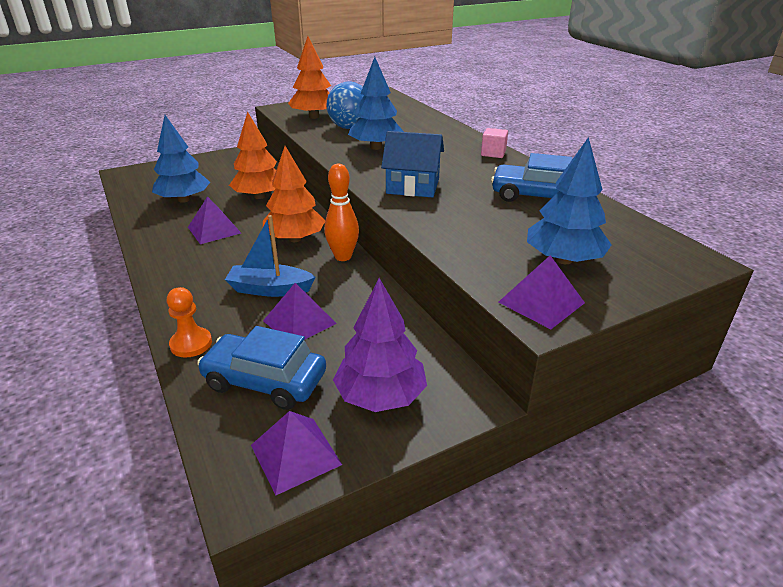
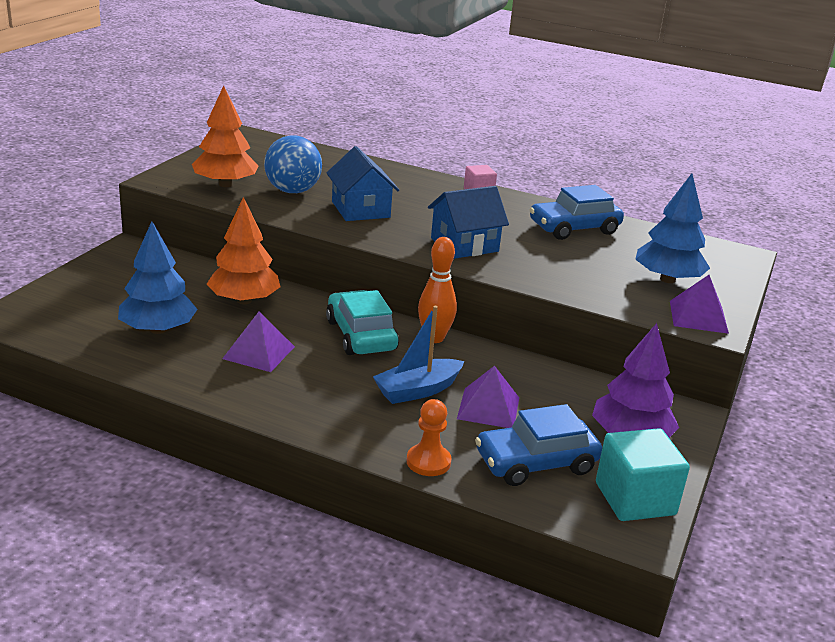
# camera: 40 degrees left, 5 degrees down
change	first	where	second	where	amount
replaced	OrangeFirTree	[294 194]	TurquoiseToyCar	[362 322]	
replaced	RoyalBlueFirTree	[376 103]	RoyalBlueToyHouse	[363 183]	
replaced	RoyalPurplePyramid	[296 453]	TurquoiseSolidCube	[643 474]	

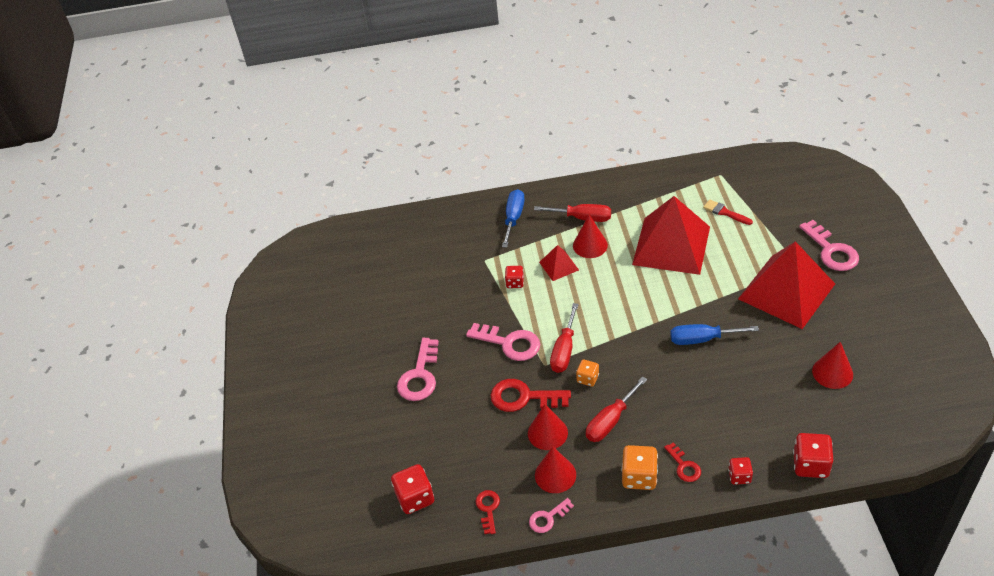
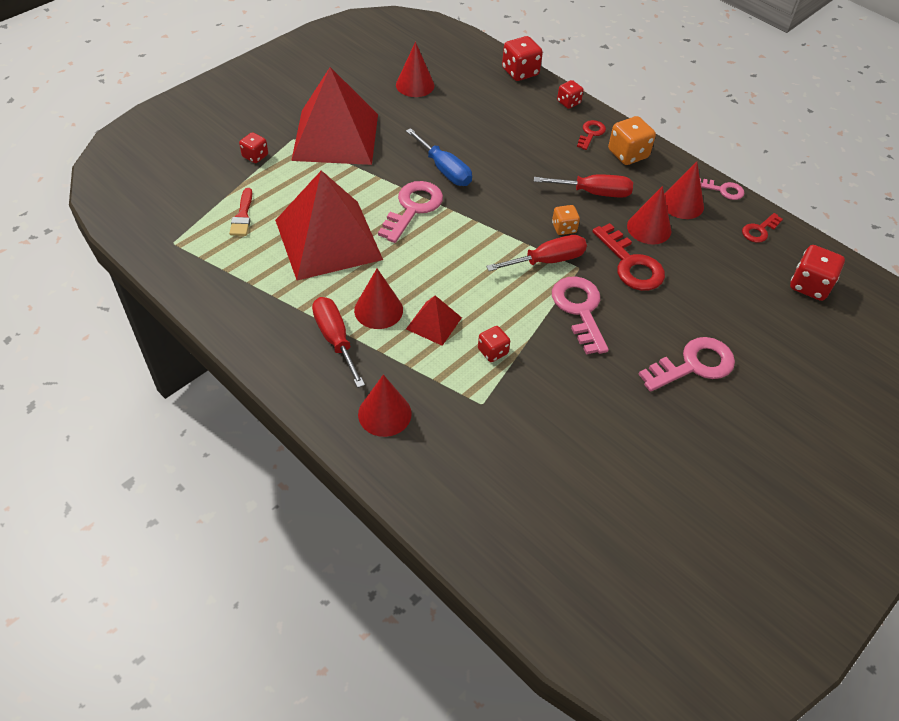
# camera: 135 degrees left, 5 degrees up
change	first	where	second	where	amount
added			CrimsonGameDie	[253 147]	
replaced	RoyalBlueFlatScrewdriver	[513 218]	CrimsonConeShape	[385 406]	
moved	RosePinkDoorKey	[829 245]		[410 212]	

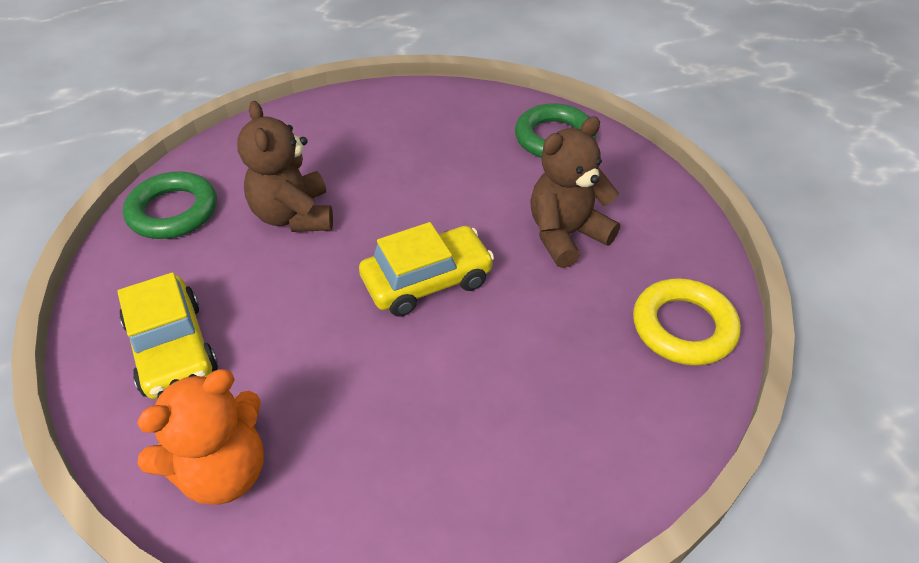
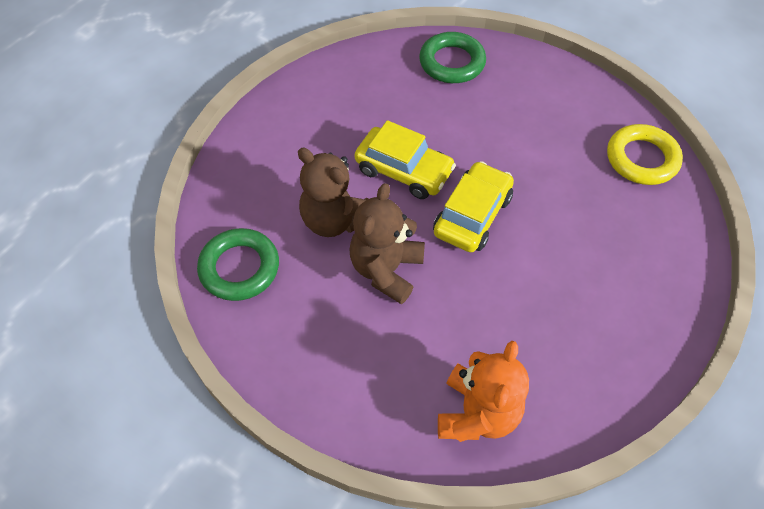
# camera: 35 degrees left, 10 degrees up
change	first	where	second	where	amount
moved	RussetStuffedBear	[575 192]		[387 243]	
moved	YellowToyCar	[167 335]		[405 159]	

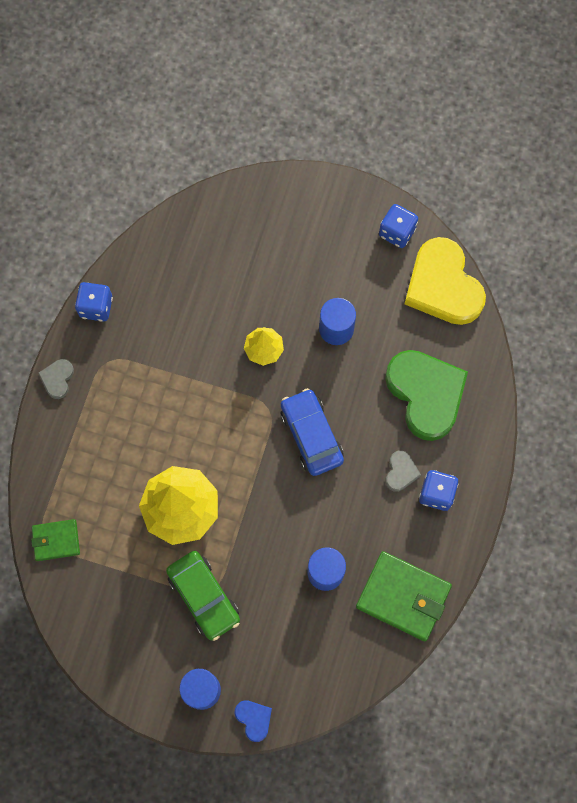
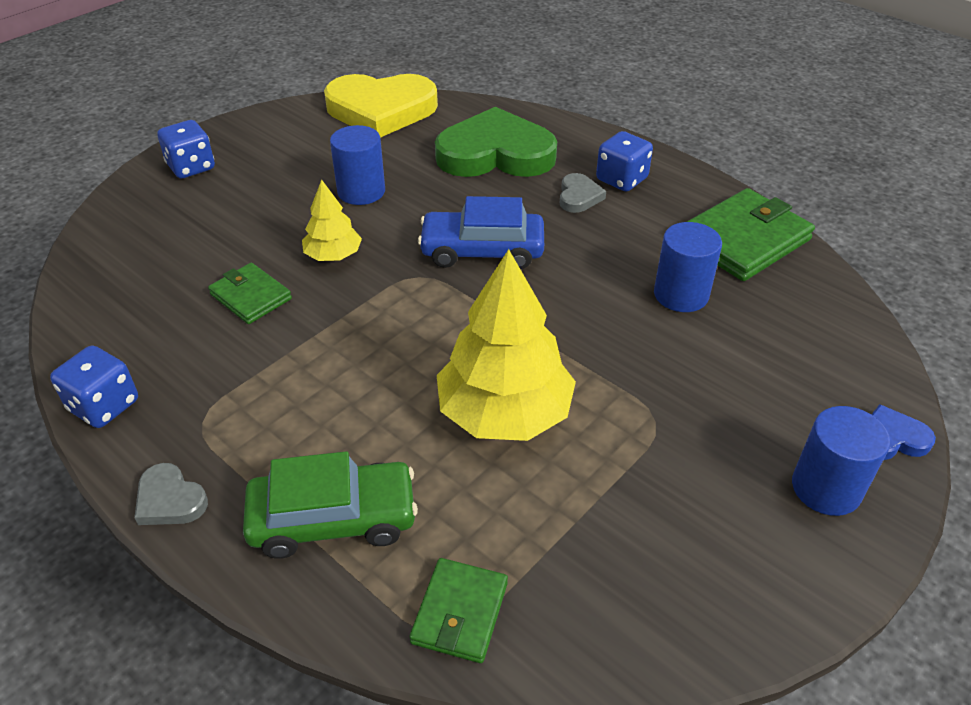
# camera: 65 degrees left, 30 degrees down
change	first	where	second	where	amount
moved	RoyalBlueGameDie	[398 226]		[186 149]	
added			LeafGreenCardWallet	[250 293]	
moved	LeafGreenToyCar	[203 596]		[330 505]	
turned	GreyHeartShape	[403 471]		[583 193]	60 degrees clockwise

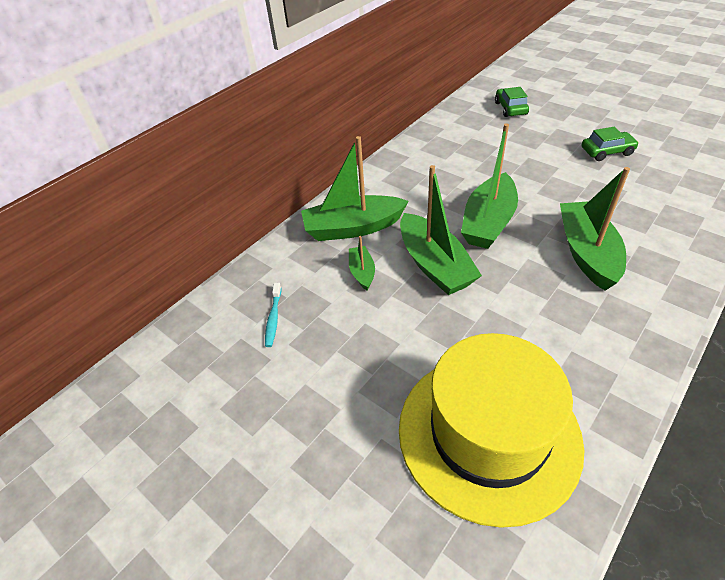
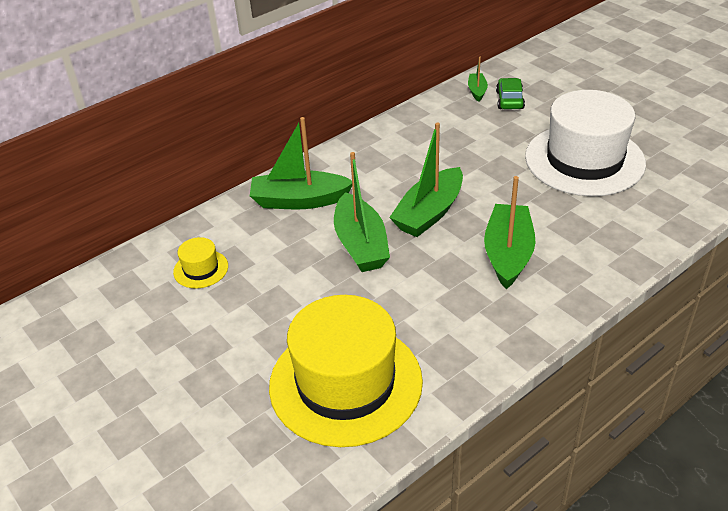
# camera: 10 degrees right, 5 degrees down
change	first	where	second	where	amount
replaced	TurquoiseToothBrush	[273 315]	YellowHat	[200 262]	
moved	LeafGreenBoat	[362 263]		[478 79]	
replaced	LeafGreenToyCar	[610 144]	WhiteHat	[585 143]	

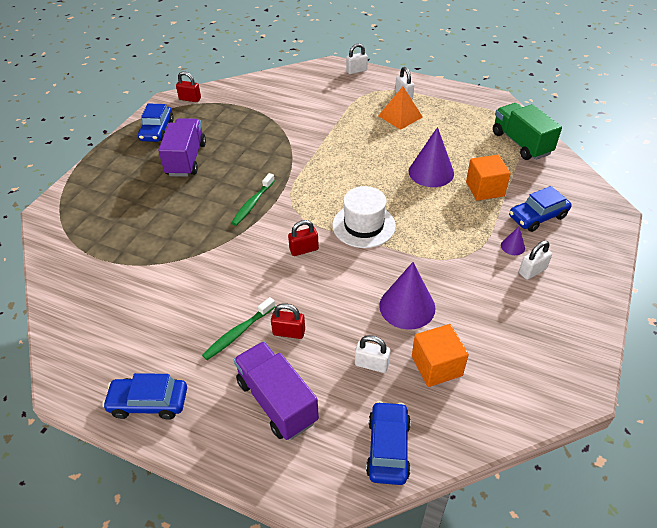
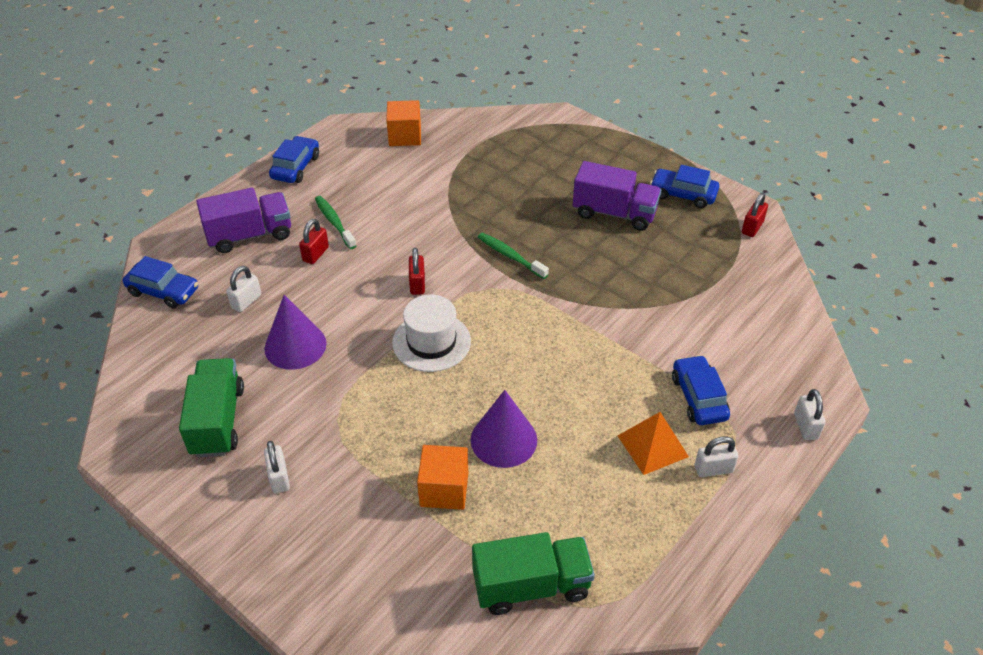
# camera: 105 degrees right, 0 degrees up
change	first	where	second	where	amount
added			LeafGreenToyTruck	[211 407]	
moved	OrangeSolidCube	[440 355]		[403 123]	
moved	RoyalBlueToyCar	[540 209]		[701 390]	
removed	RoyalPurpleConeShape	[513 241]			

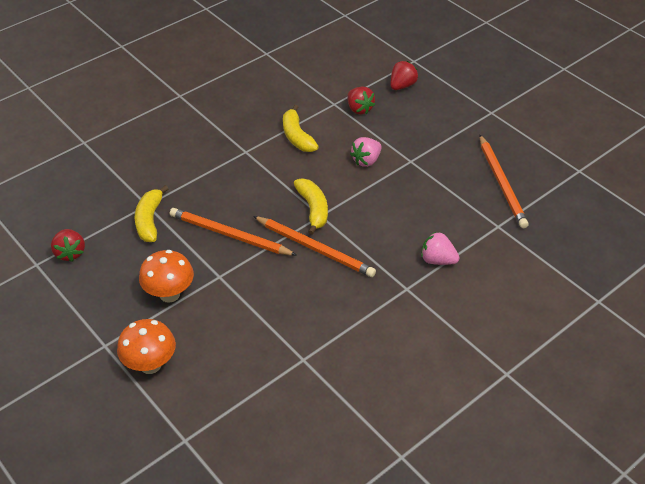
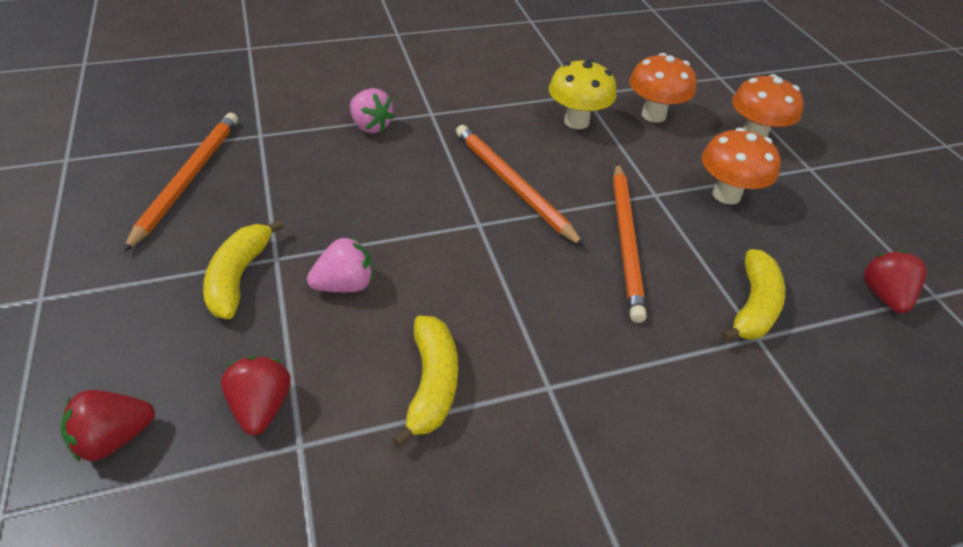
# camera: 160 degrees left, 0 degrees up
change	first	where	second	where	amount
moved	YellowBananaFruit	[311 207]		[243 269]	
added			YellowFungus	[582 94]	
turned	OrangePencil	[233 231]		[630 243]	45 degrees clockwise
added			OrangeFungus	[663 87]	

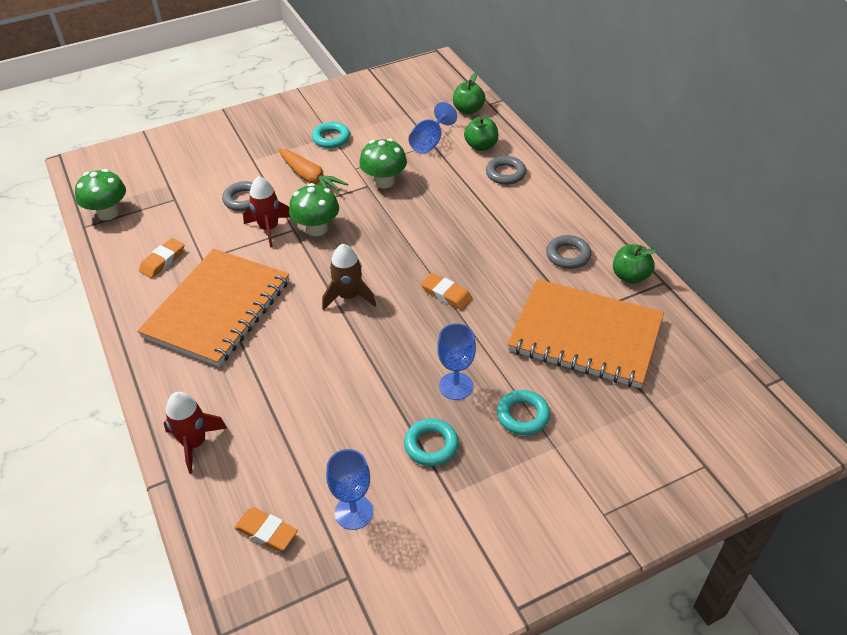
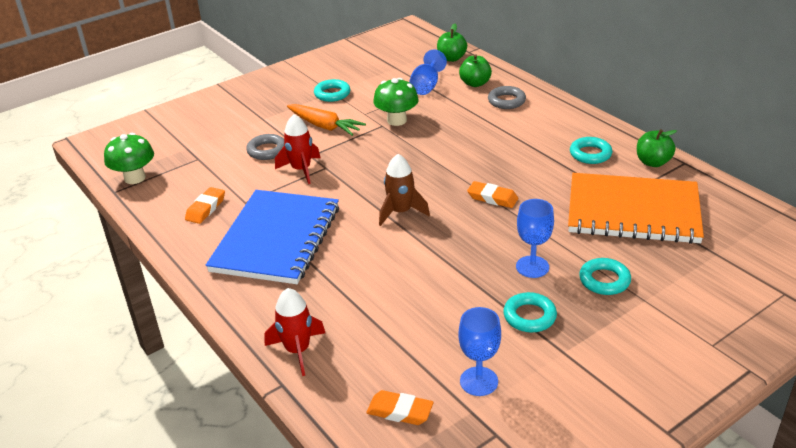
# camera: 10 degrees left, 10 degrees down
change	first	where	second	where	amount
recoloured	OrangeNotepad	[213 308]	RoyalBlueNotepad	[272 237]	
recoloured	GreyHoop	[569 252]	TurquoiseHoop	[591 150]	
removed	LeafGreenFungus	[314 209]			

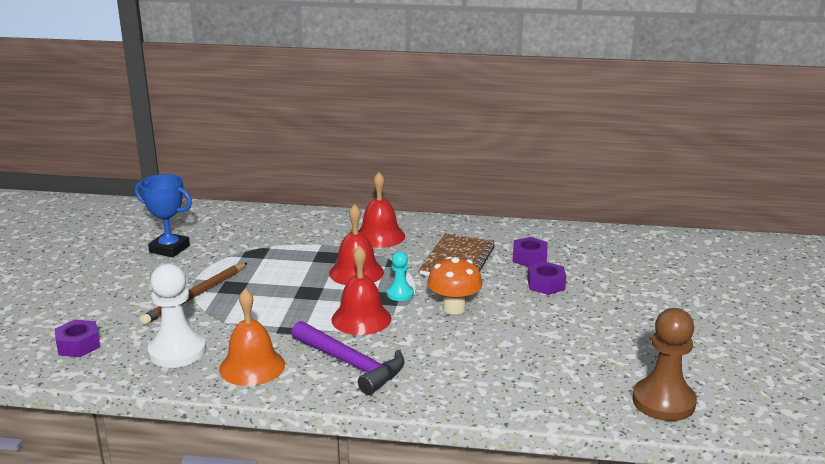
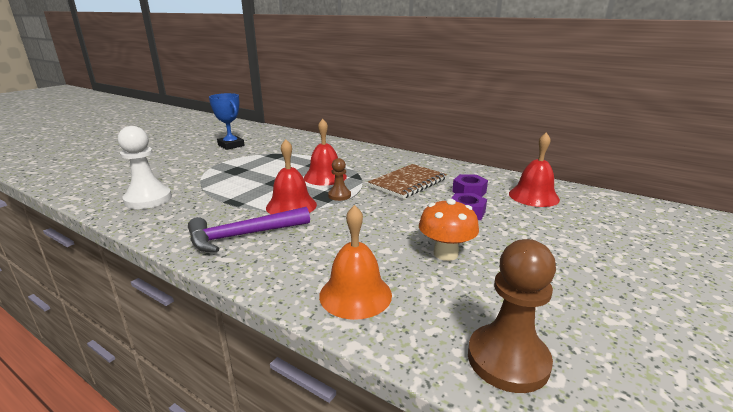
# camera: 25 degrees right, 0 degrees up
change	first	where	second	where	amount
turned	RoyalPurpleHammer	[347 358]		[249 229]	90 degrees clockwise
moved	OrangeHandBell	[252 337]		[355 262]	
recoloured	TurquoiseChessPawn	[400 276]	RussetChessPawn	[339 179]	
moved	OrangeFungus	[454 285]		[449 230]	
moved	CrimsonHandBell	[381 210]		[534 169]	
removed	RoyalPurpleHexNut	[77 338]			
removed	RussetPencil	[193 294]			

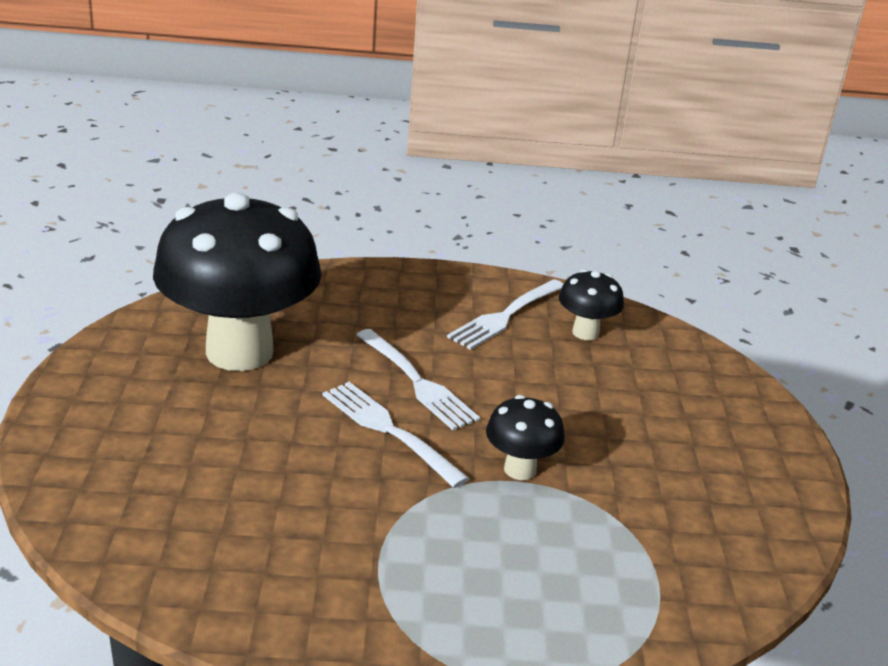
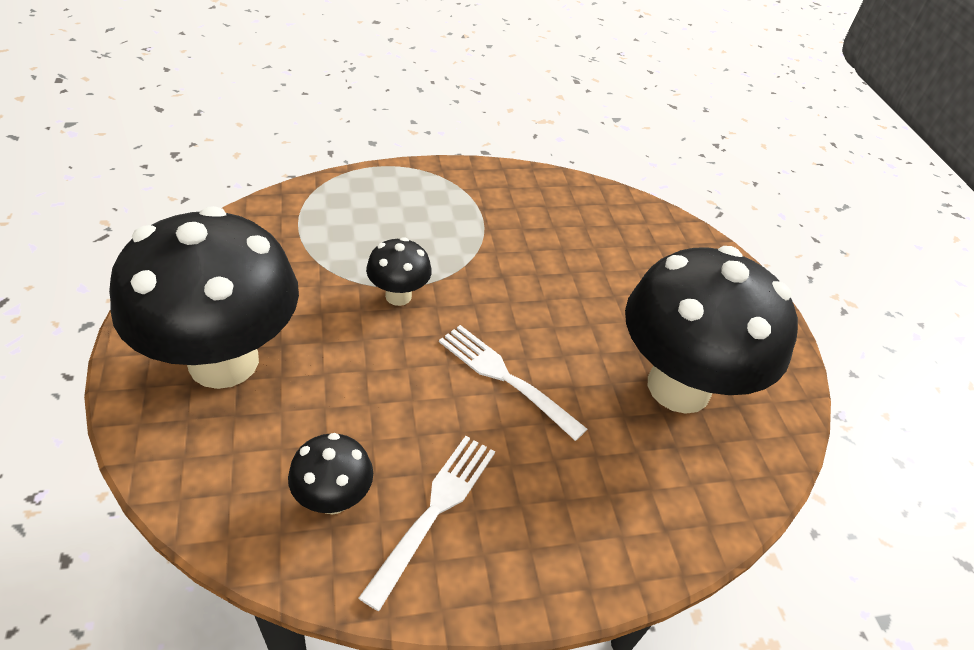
# camera: 165 degrees right, 15 degrees up
change	first	where	second	where	amount
added			EbonyFungus	[204 297]	
removed	WhiteDinnerFork	[396 435]			

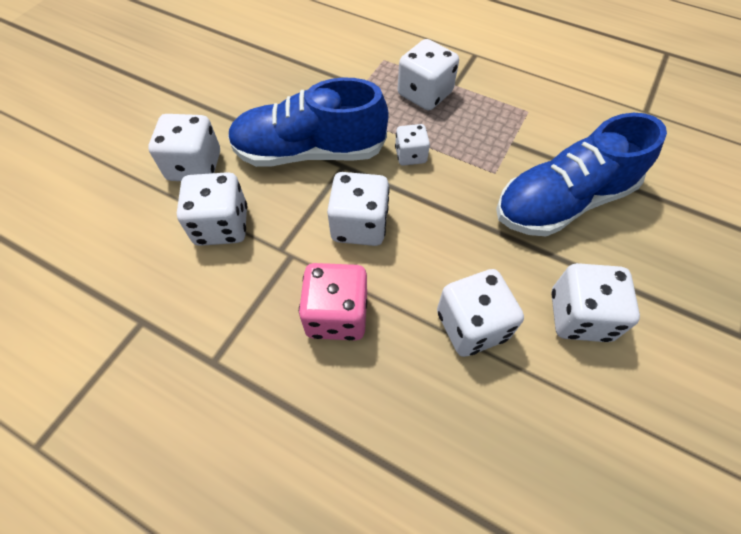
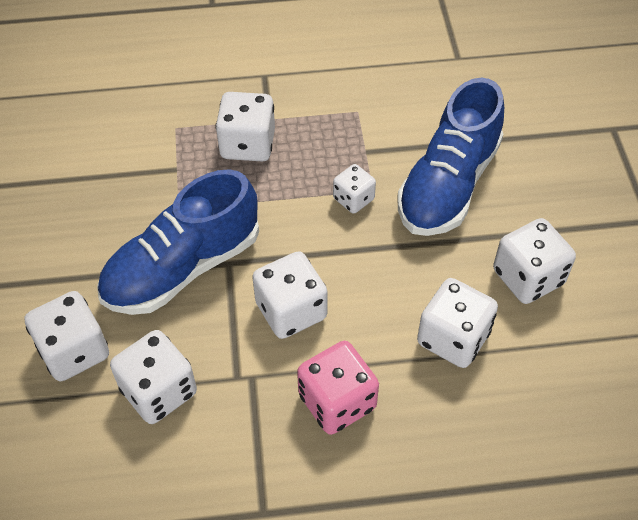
# camera: 35 degrees left, 5 degrees down
change	first	where	second	where	amount
moved	WhiteGameDie	[412 145]		[354 189]	

